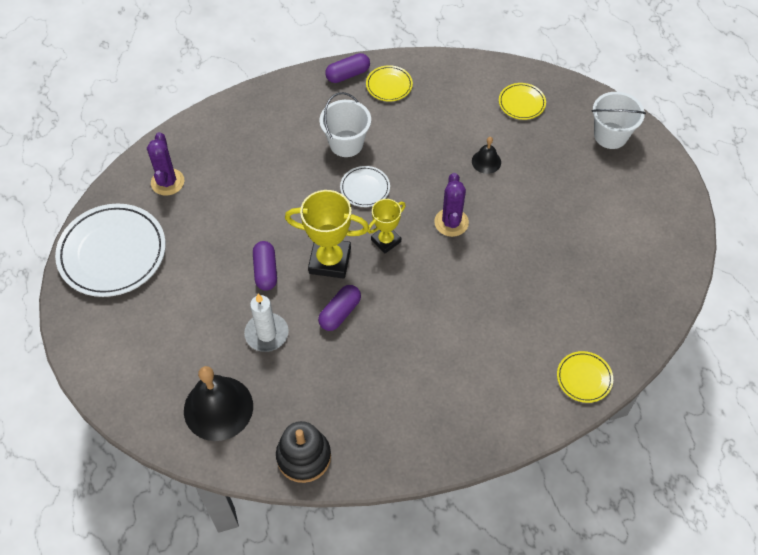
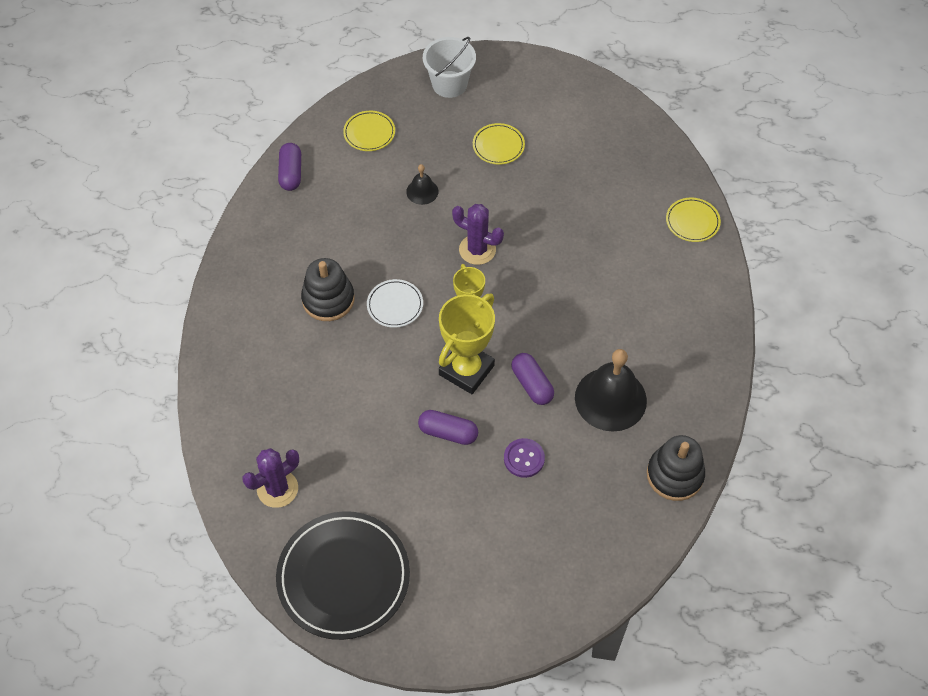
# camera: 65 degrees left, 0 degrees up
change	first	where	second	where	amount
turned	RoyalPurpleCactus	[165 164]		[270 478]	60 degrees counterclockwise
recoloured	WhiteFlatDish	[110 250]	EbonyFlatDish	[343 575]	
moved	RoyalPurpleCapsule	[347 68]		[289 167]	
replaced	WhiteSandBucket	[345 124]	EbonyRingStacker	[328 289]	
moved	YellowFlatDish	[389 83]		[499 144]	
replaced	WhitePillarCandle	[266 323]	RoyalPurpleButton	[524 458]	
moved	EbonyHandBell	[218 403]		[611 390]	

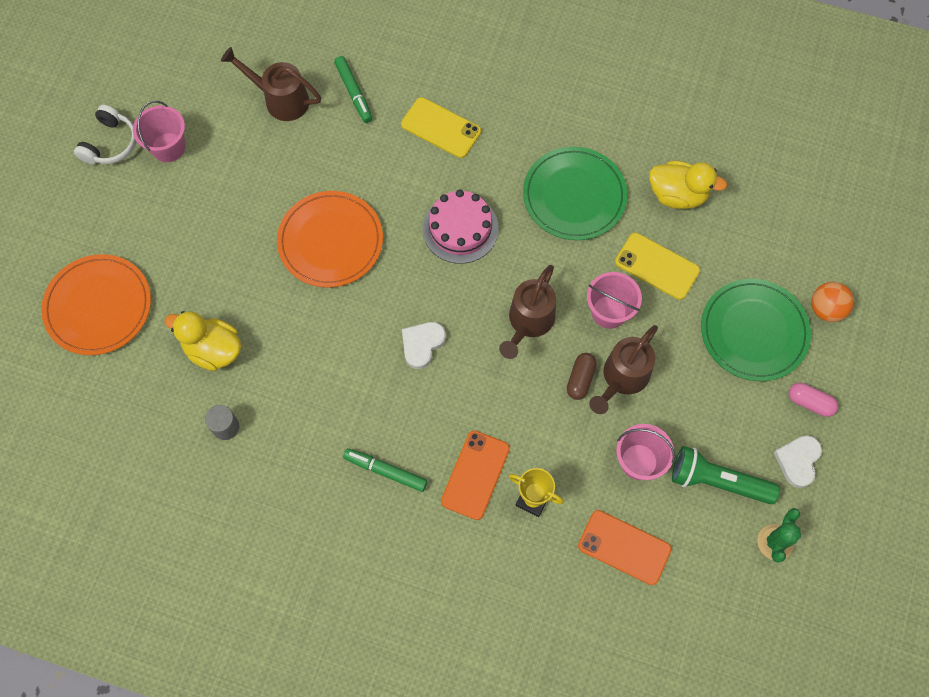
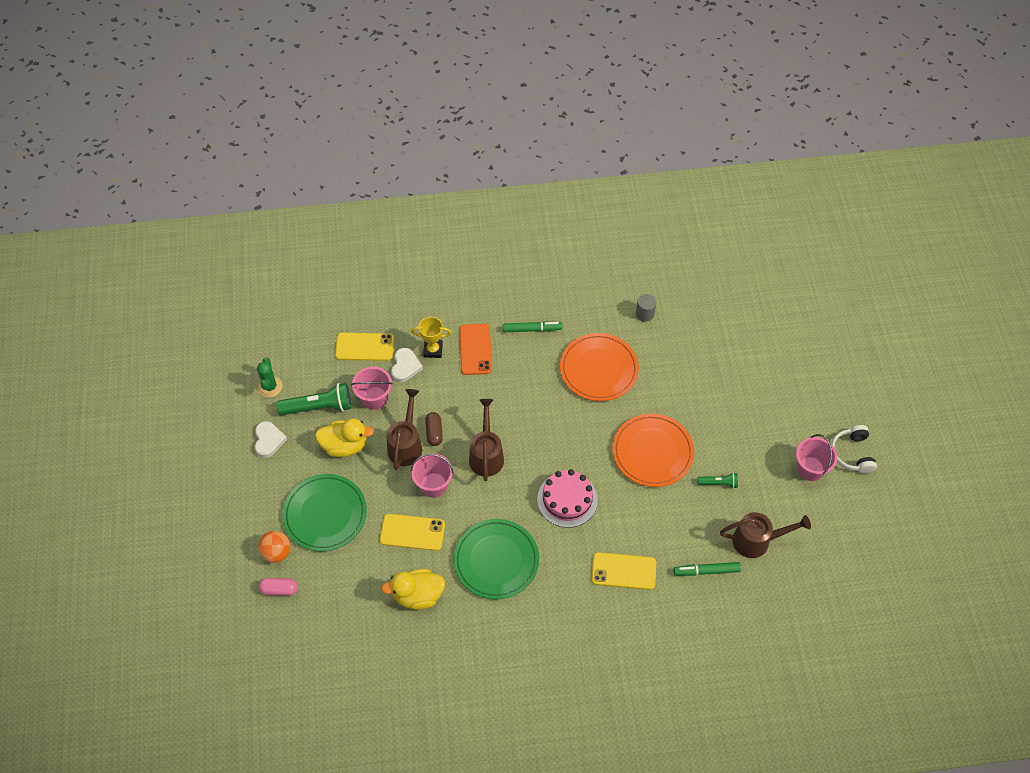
# camera: 155 degrees right, 10 degrees down
change	first	where	second	where	amount
moved	RosePinkCapsule	[813 400]		[278 587]	
moved	YellowDuck	[203 341]		[344 437]	
recoloured	OrangePhone	[625 547]	YellowPhone	[364 347]	
moved	WhiteHeartShape	[424 345]		[407 365]	
moved	OrangeFlatDish	[96 304]		[599 367]	
turned	LeafGreenFeltPen	[353 89]		[707 569]	45 degrees counterclockwise
added			LeafGreenFlashlight	[717 480]	

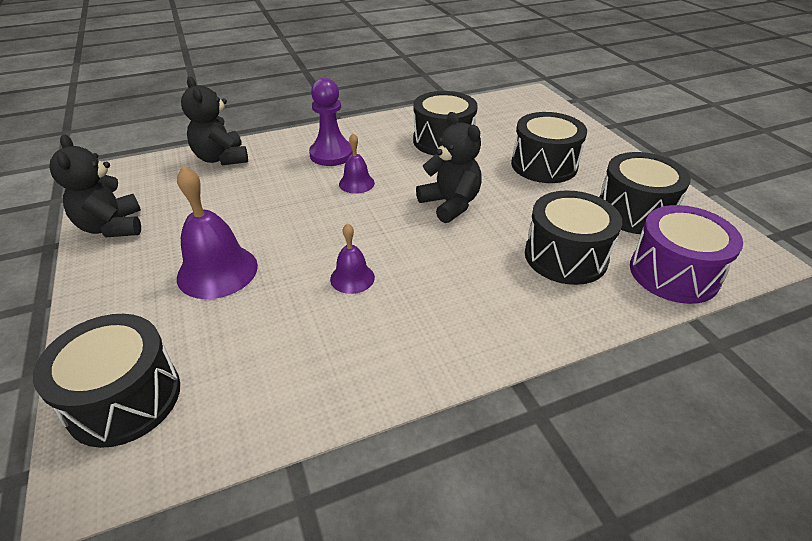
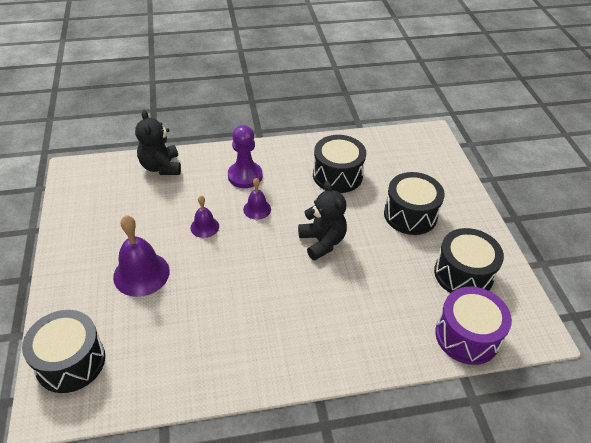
# camera: 10 degrees right, 5 degrees up
change	first	where	second	where	amount
moved	RoyalPurpleHandBell	[352 258]		[204 217]	
removed	EbonyStuffedBear	[95 186]			
removed	EbonyToyDrum	[573 237]			

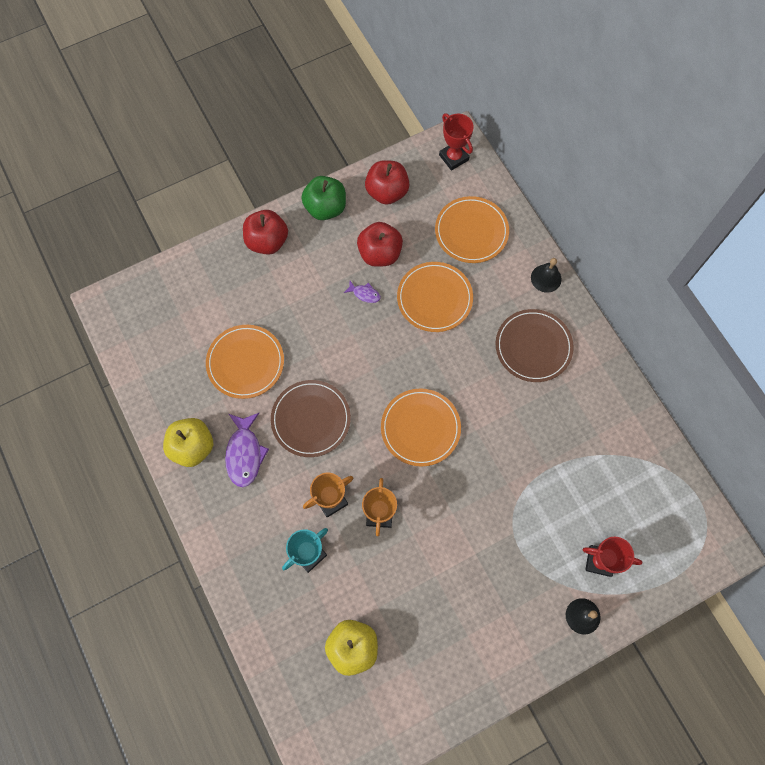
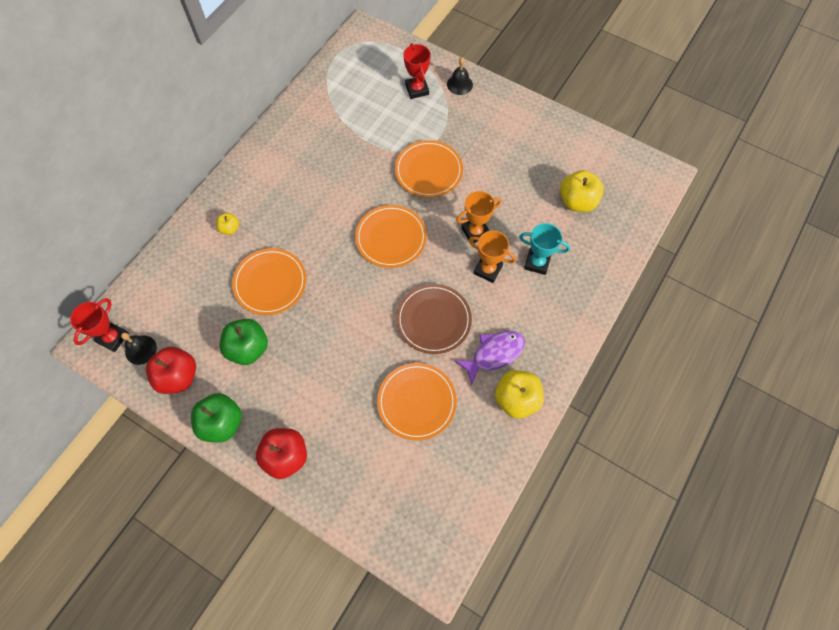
# camera: 120 degrees left, 5 degrees down
change	first	where	second	where	amount
moved	EbonyHandBell	[546 275]		[139 348]	
added			YellowAppleFruit	[227 224]	
recoloured	CrimsonAppleFruit	[380 244]	LeafGreenAppleFruit	[244 342]	
moved	OrangeFlatDish	[472 229]		[429 169]	
removed	RoyalPurpleFish	[362 292]			
removed	RussetFlatDish	[535 345]			

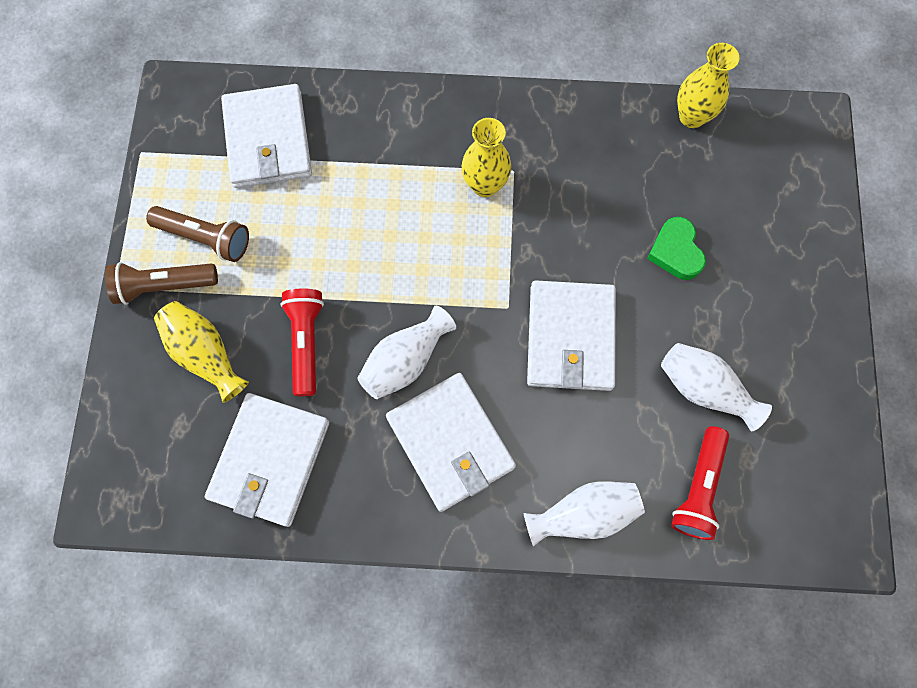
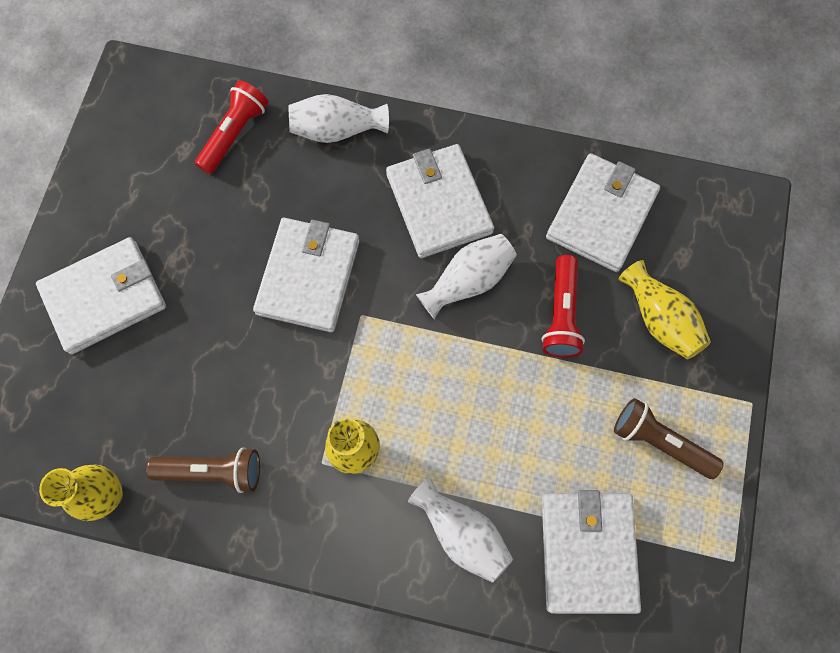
# camera: 170 degrees left, 0 degrees up
change	first	where	second	where	amount
added			WhiteCardWallet	[101 295]	
moved	RussetFlashlight	[161 283]		[203 470]	
moved	WhiteFlowerVase	[716 387]		[460 530]	
removed	LeafGreenHeartShape	[676 248]			

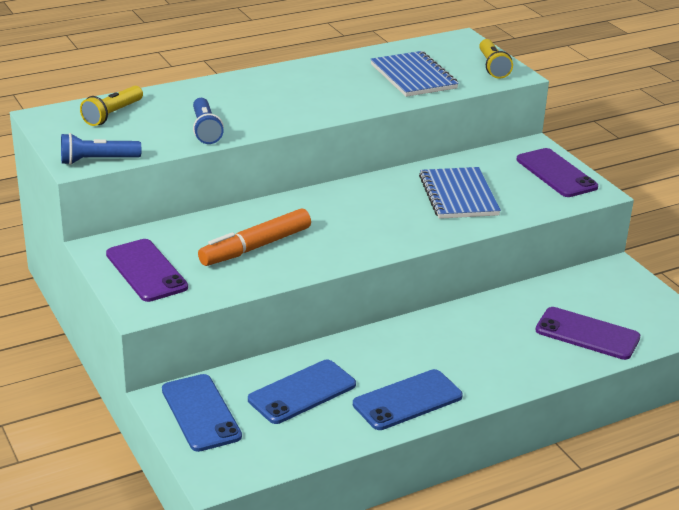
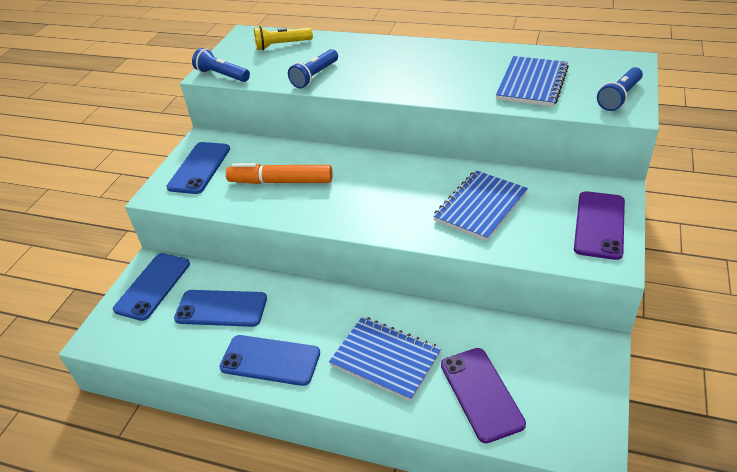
# camera: 50 degrees right, 10 degrees up
change	first	where	second	where	amount
recoloured	RoyalPurplePhone	[147 270]	RoyalBluePhone	[198 168]	
added			RoyalBlueNotepad	[385 358]	
recoloured	YellowFlashlight	[496 59]	RoyalBlueFlashlight	[620 89]	

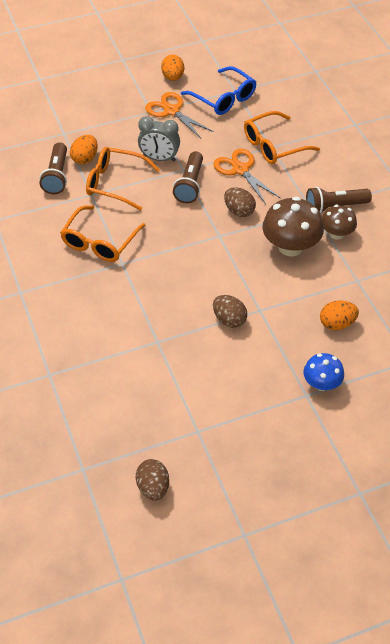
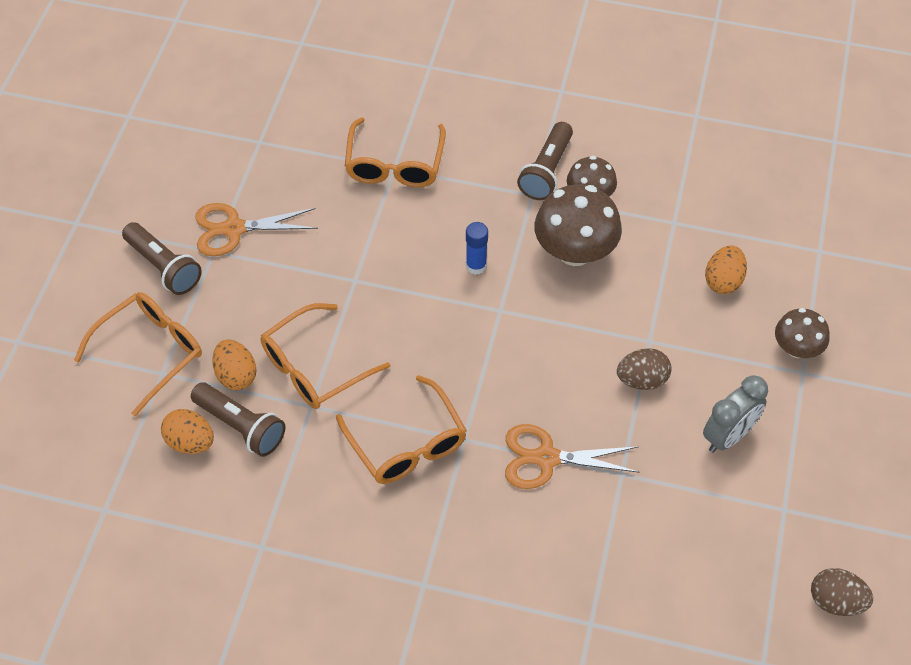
# camera: 55 degrees left, 5 degrees up
change	first	where	second	where	amount
added			OrangeSpectacles	[138 354]	
moved	RussetFlashlight	[188 177]		[162 258]	
moved	OrangeEggShape	[172 68]		[187 431]	
replaced	RussetEggShape	[240 202]	RoyalBlueStickOfGlue	[477 248]	
moved	OrangeShears	[246 176]		[572 456]	
moved	GreyAlarmClock	[159 139]		[735 414]	
recoloured	RoyalBlueFungus	[324 372]	RussetFungus	[802 333]	
removed	RoyalBlueSpectacles	[218 90]			

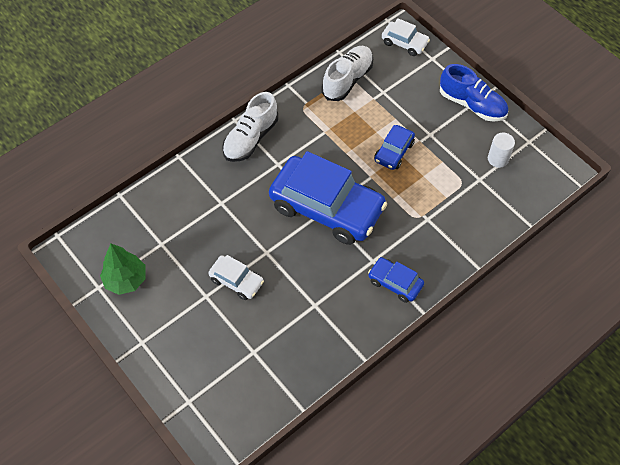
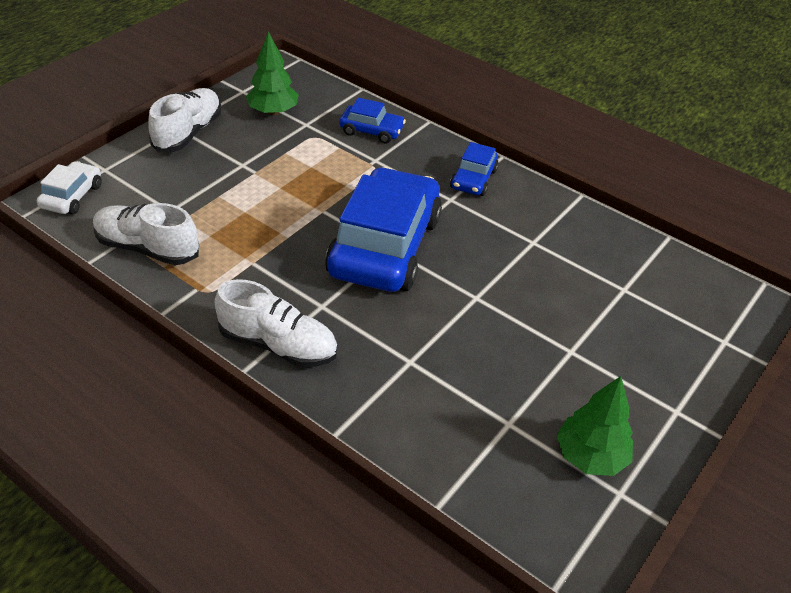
# camera: 105 degrees left, 15 degrees down
change	first	where	second	where	amount
recoloured	RoyalBlueShoe	[474 92]	WhiteShoe	[184 120]	
replaced	WhiteCylinderShape	[501 150]	LeafGreenFirTree	[272 73]	
moved	RoyalBlueToyCar	[394 147]		[373 121]	
removed	WhiteToyCar	[236 277]			

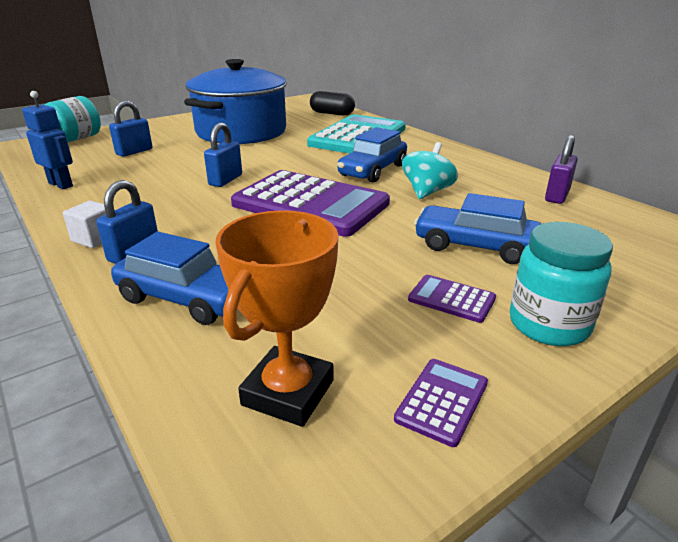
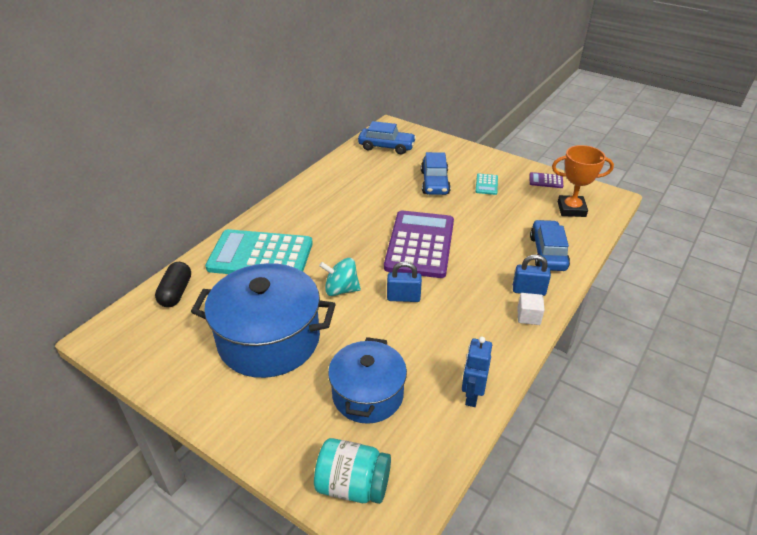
# camera: 110 degrees left, 10 degrees up
change	first	where	second	where	amount
moved	TurquoiseWhirligig	[430 170]		[340 277]	
replaced	RoyalBluePadlock	[130 129]	RoyalBlueCookingPot	[367 380]	
moved	RoyalBlueToyCar	[372 154]		[387 137]	
recoloured	RoyalPurpleAddingMachine	[452 299]	TurquoiseAddingMachine	[487 184]	
removed	TurquoisePreserveJar	[561 284]			
removed	RoyalPurplePadlock	[561 169]			

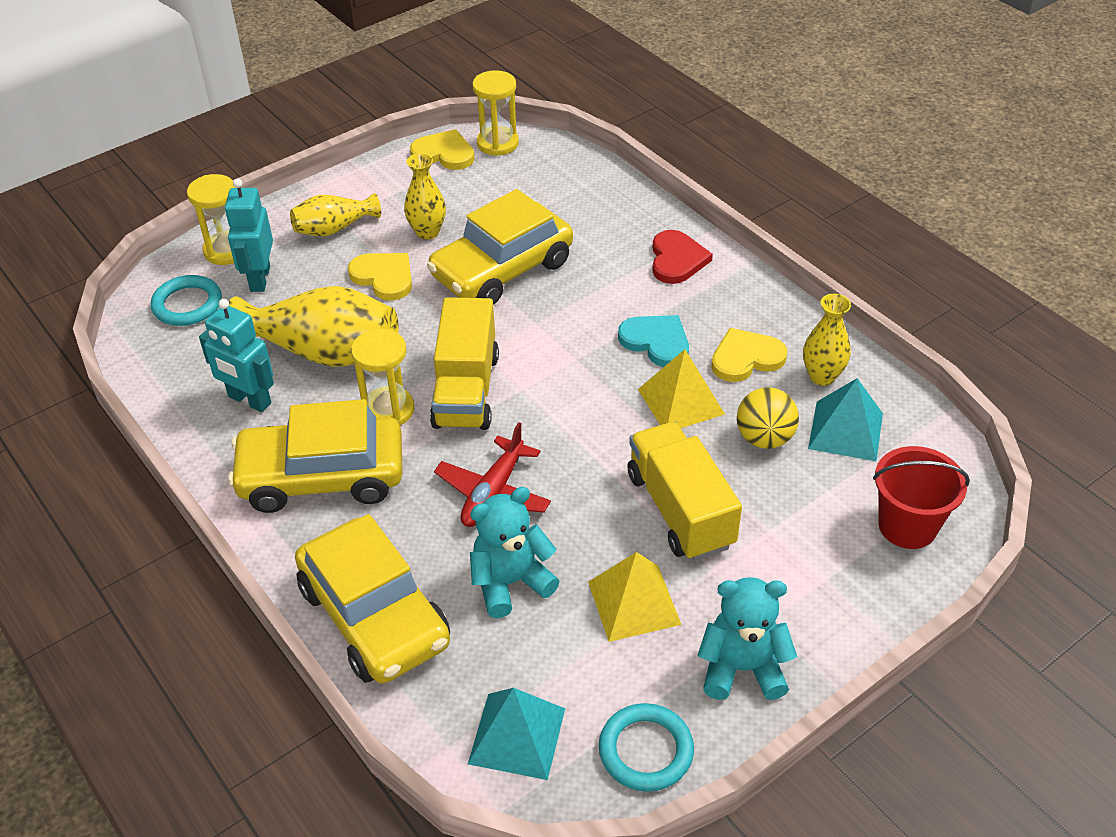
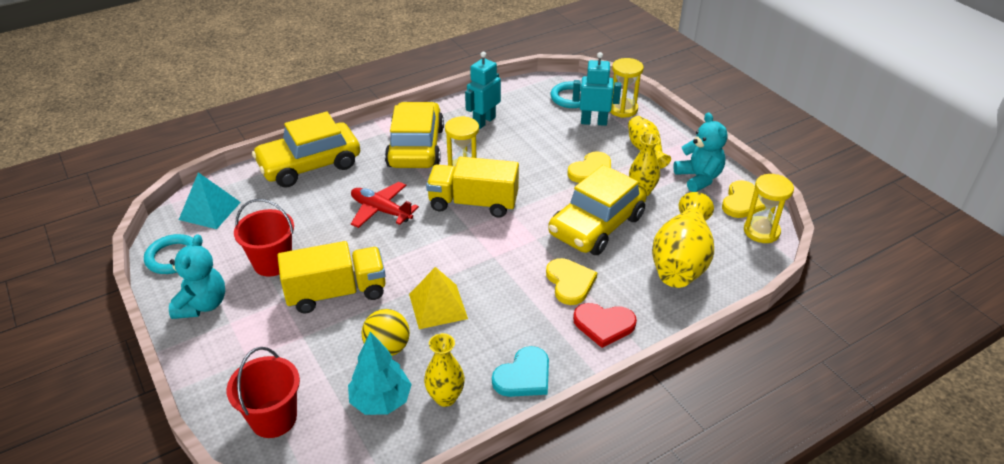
# camera: 95 degrees right, 5 degrees down
change	first	where	second	where	amount
replaced	YellowPyramid	[635 597]	CrimsonSandBucket	[264 238]	
replaced	TurquoisePyramid	[845 419]	TurquoiseFirTree	[380 373]	
moved	TurquoiseHeartShape	[653 341]		[520 371]	
moved	YellowHeartShape	[749 355]		[571 281]	
turned	YellowToyCar	[500 247]		[597 210]	105 degrees counterclockwise
moved	YellowFlowerVase	[313 326]		[683 240]	
moved	TurquoiseStuffedBear	[515 552]		[700 152]	

